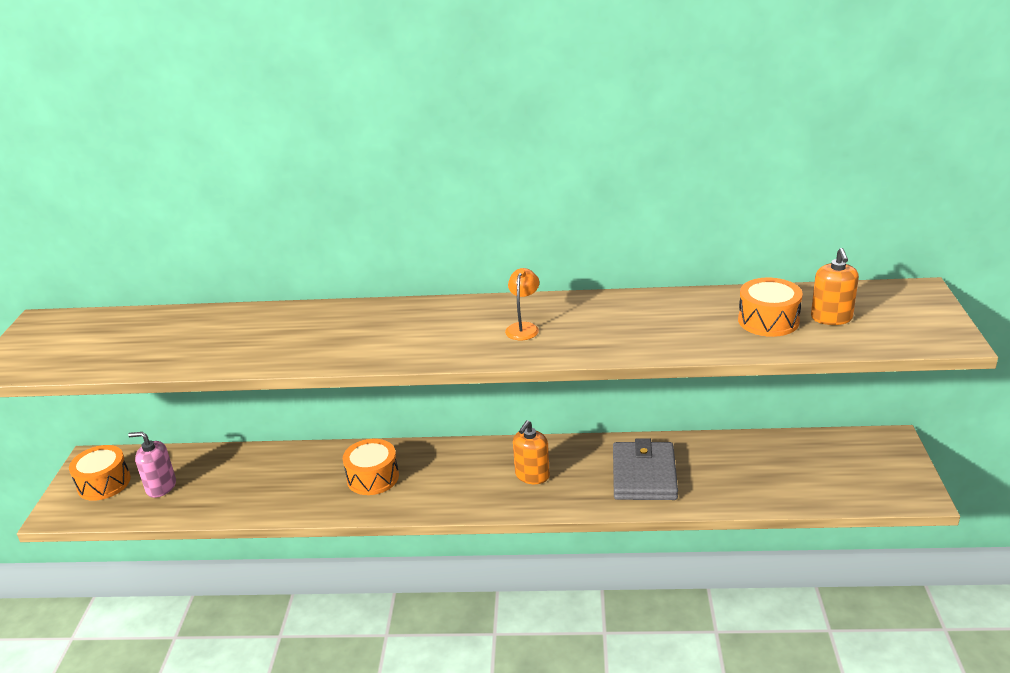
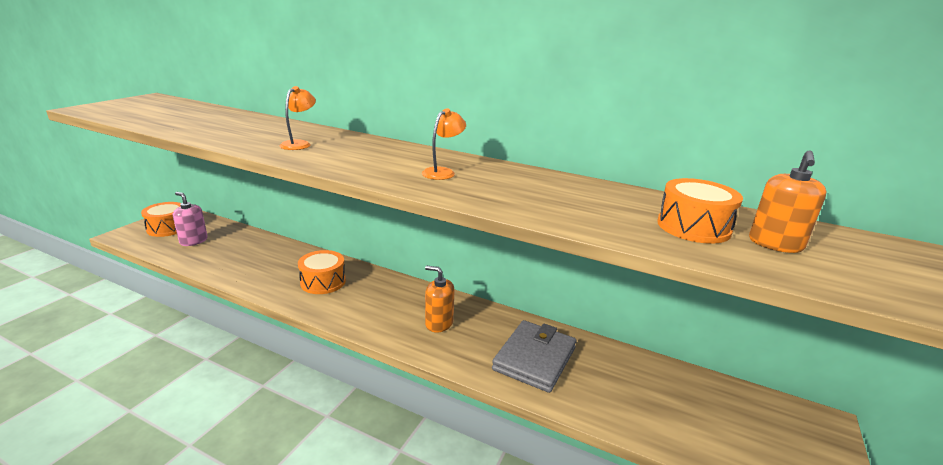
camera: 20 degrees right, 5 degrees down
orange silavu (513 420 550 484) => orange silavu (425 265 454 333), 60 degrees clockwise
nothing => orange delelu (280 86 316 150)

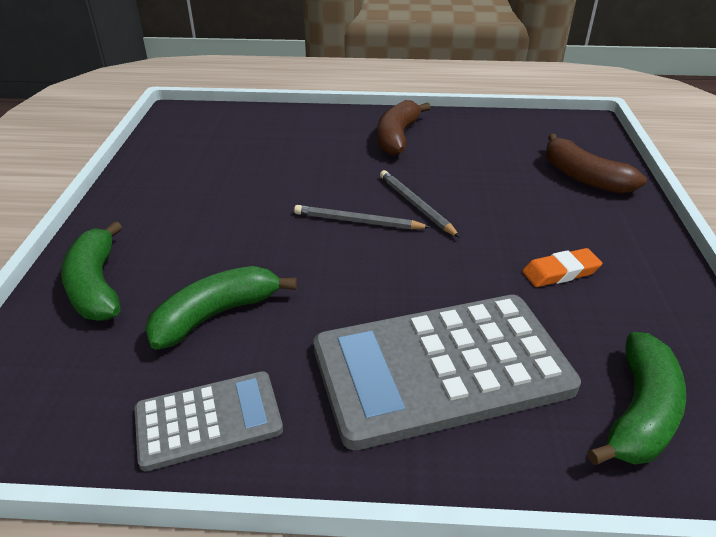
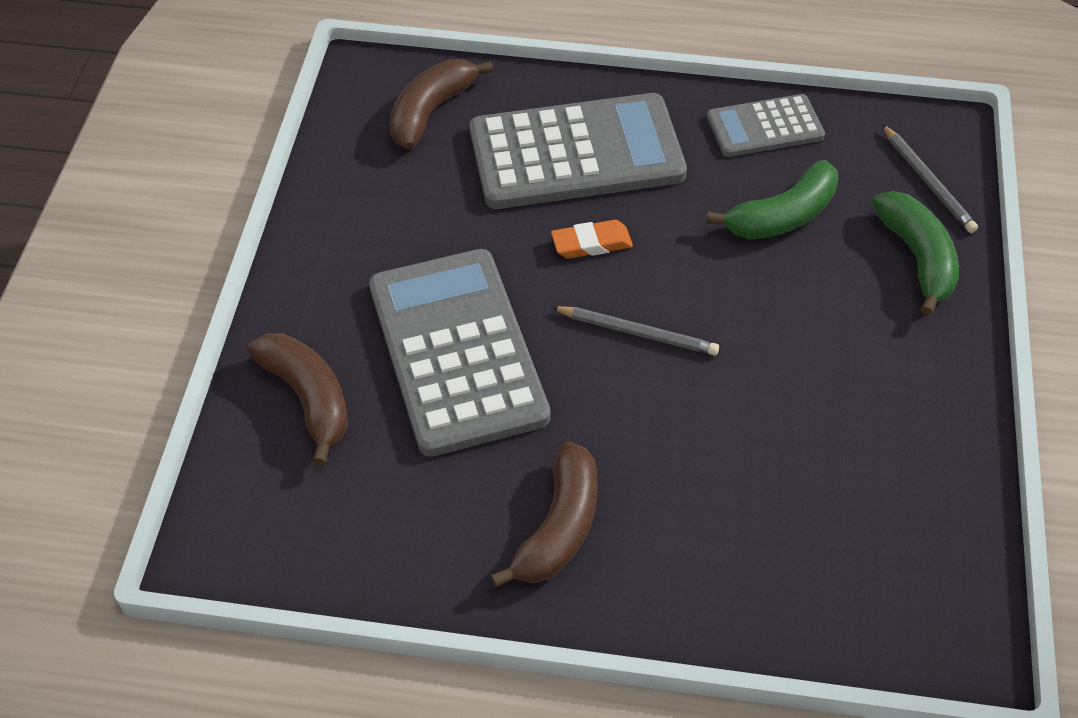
camera: 175 degrees left, 15 degrees up
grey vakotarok (380 170 460 238) => grey vakotarok (882 124 978 233), move
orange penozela (522 248 602 287) => orange penozela (551 220 633 259), move
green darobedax (588 332 686 465) => brown darobedax (390 59 494 149)
nothing => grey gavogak (369 249 550 457)

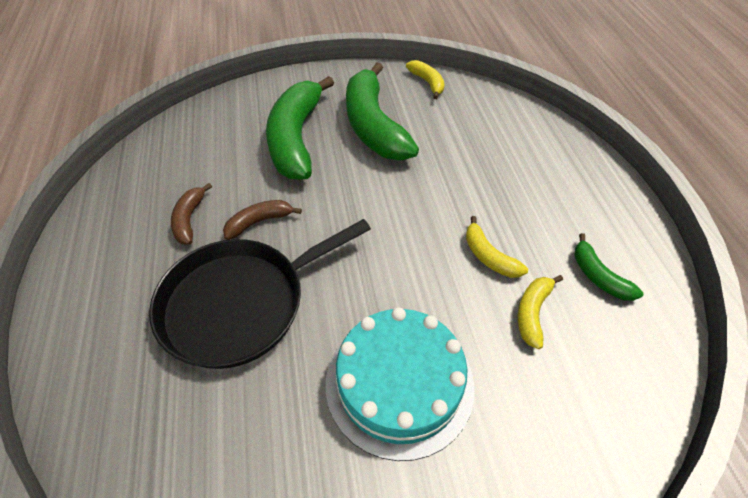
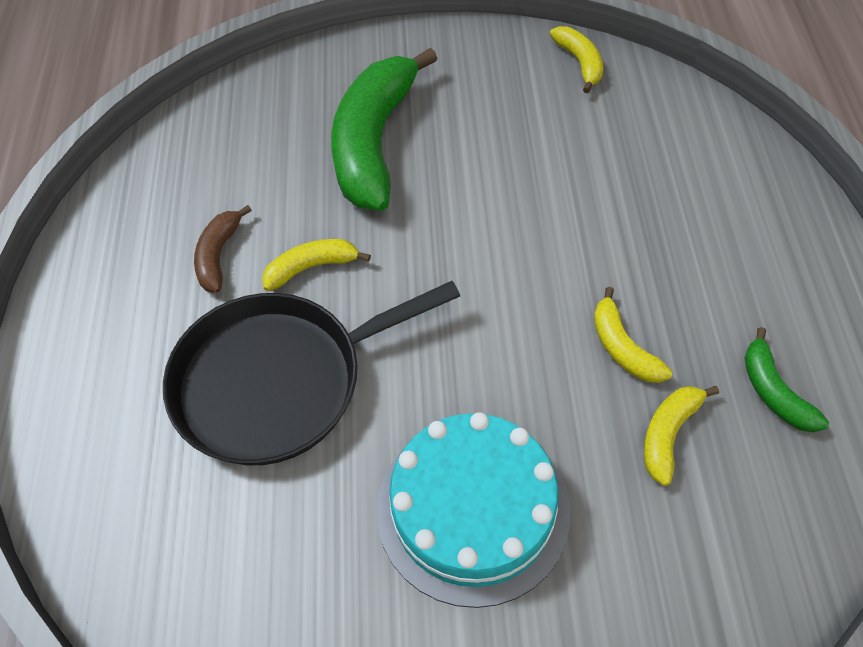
camera: 10 degrees right, 5 degrees up
green darobedax (346 62 419 160) => nothing
brown darobedax (223 200 302 240) => yellow darobedax (262 239 371 291)

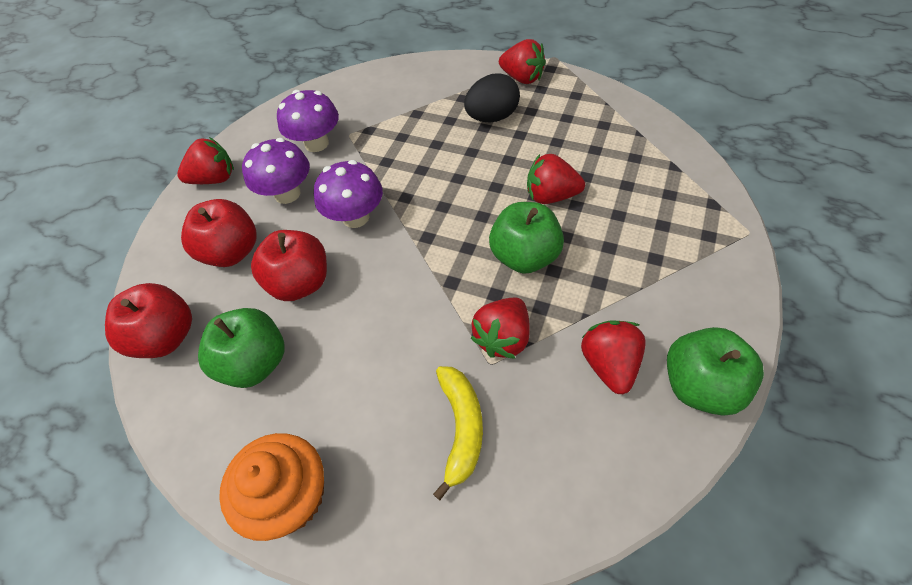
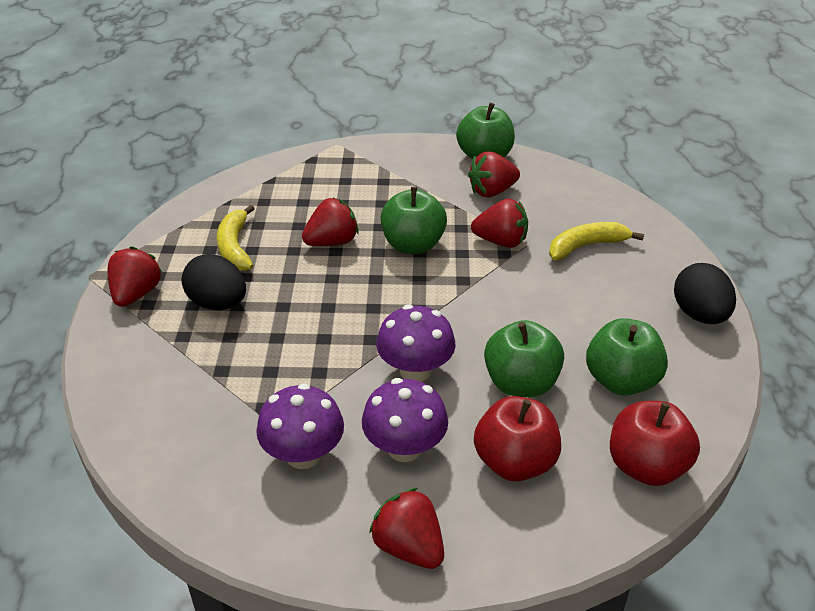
camera: 115 degrees left, 15 degrees down
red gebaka (527 154 585 204) => red gebaka (302 198 359 246), 105 degrees counterclockwise
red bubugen (251 230 327 301) => green bubugen (484 320 564 397)
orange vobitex (219 433 324 541) => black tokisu (674 263 736 324)
nothing => yellow darobedax (217 205 255 271)

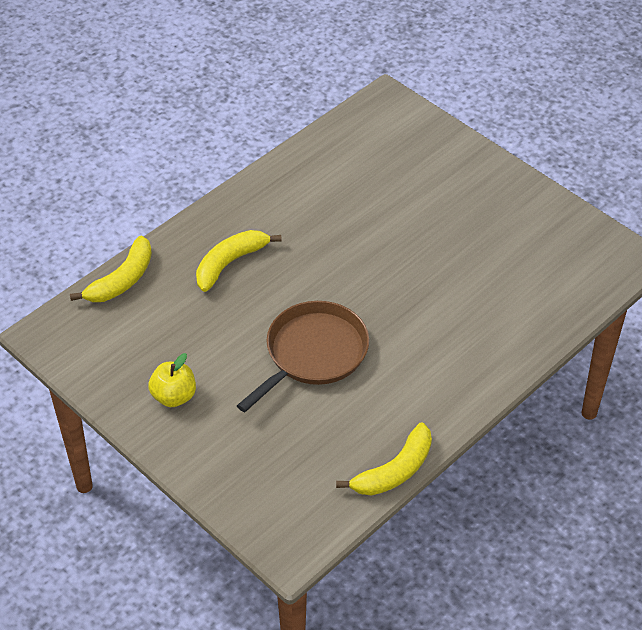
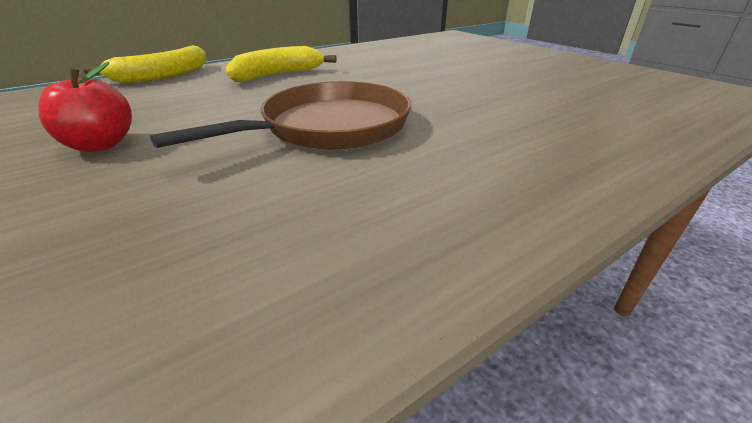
camera: 10 degrees right, 15 degrees down
yellow bubugen (148 353 196 407) => red bubugen (38 62 132 152)
yellow darobedax (336 423 432 496) => nothing

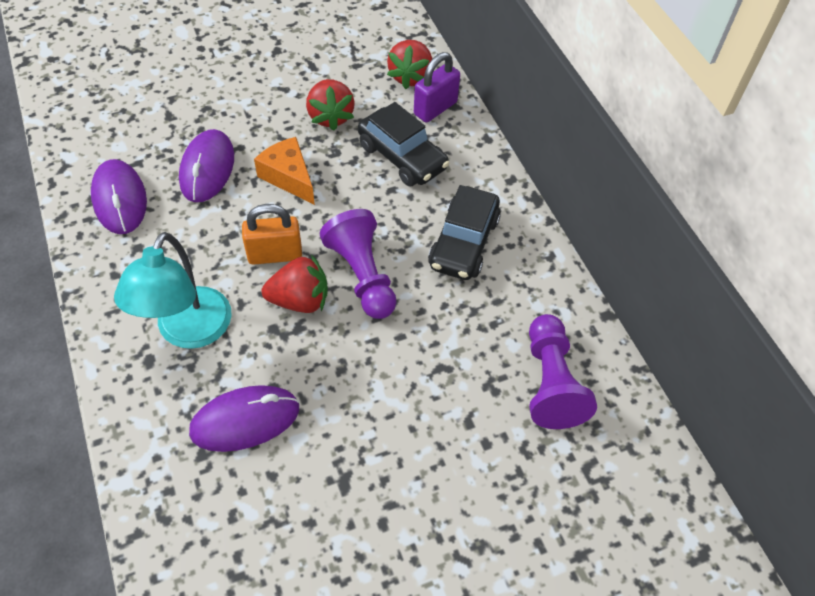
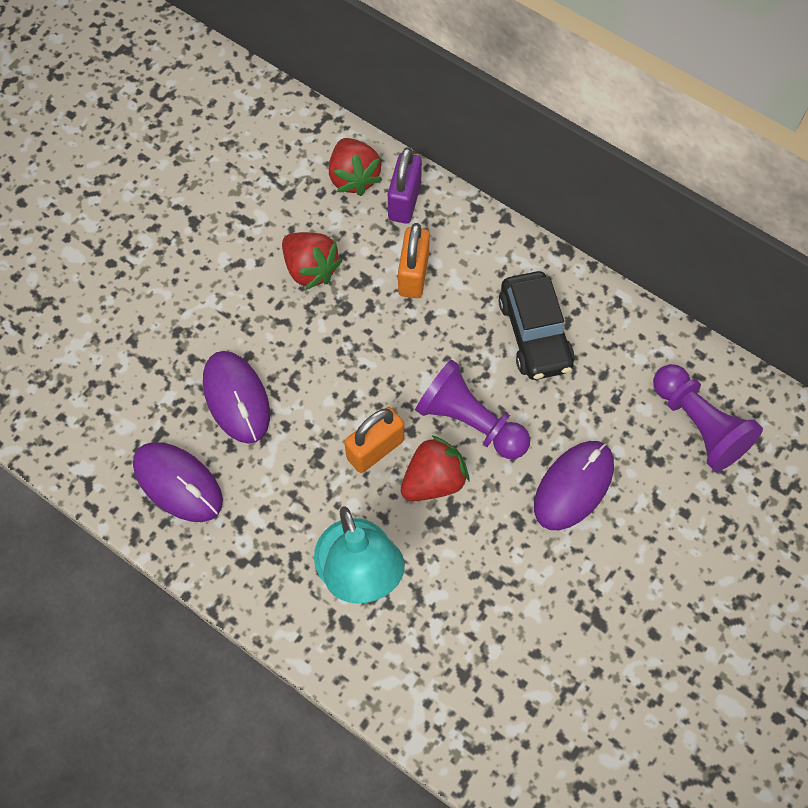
camera: 30 degrees left, 10 degrees up
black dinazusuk (358 102 450 187) => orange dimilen (398 223 430 298)
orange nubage (254 137 315 205) => nothing
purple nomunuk (189 385 299 452) => purple nomunuk (534 441 614 530), move

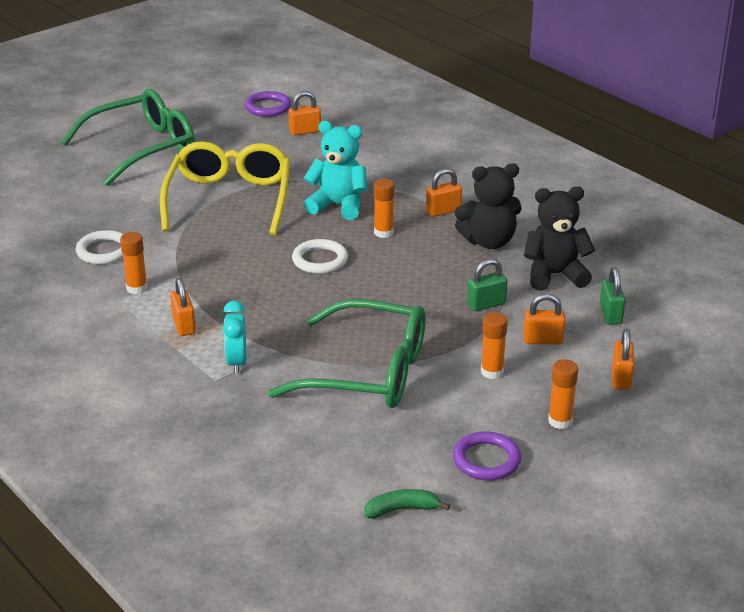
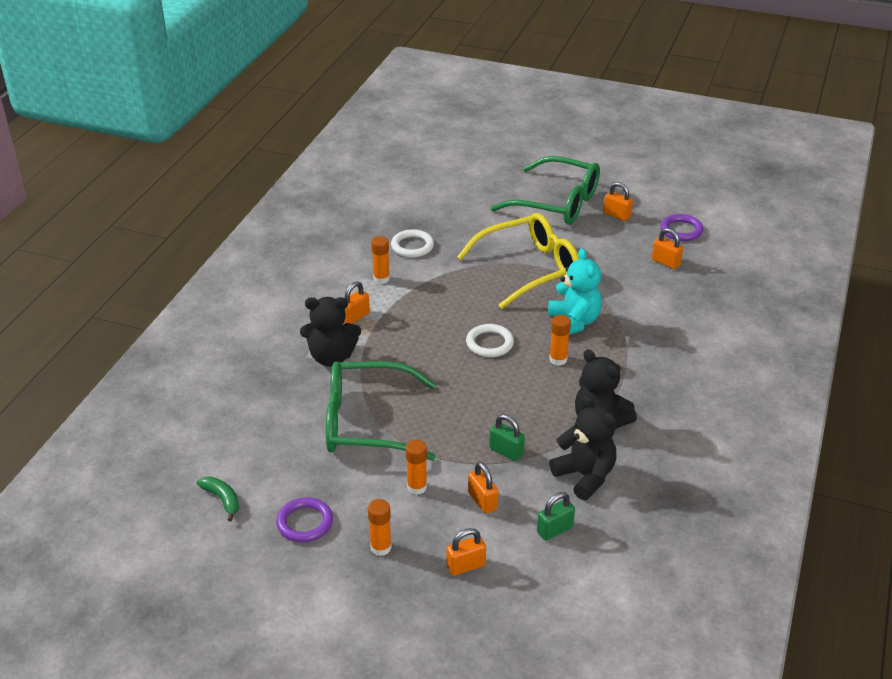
camera: 60 degrees right, 5 degrees up
orange dimilen (426 168 462 217) => orange dimilen (603 182 633 221), move
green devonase (268 299 426 408) => green devonase (326 361 436 460), 105 degrees clockwise
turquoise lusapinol (223 301 246 374) => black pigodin (300 297 361 367)

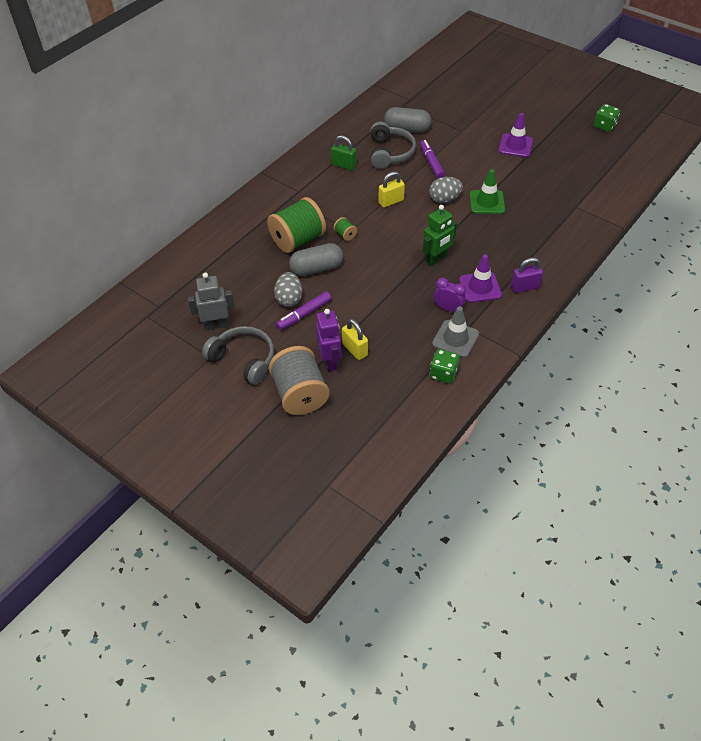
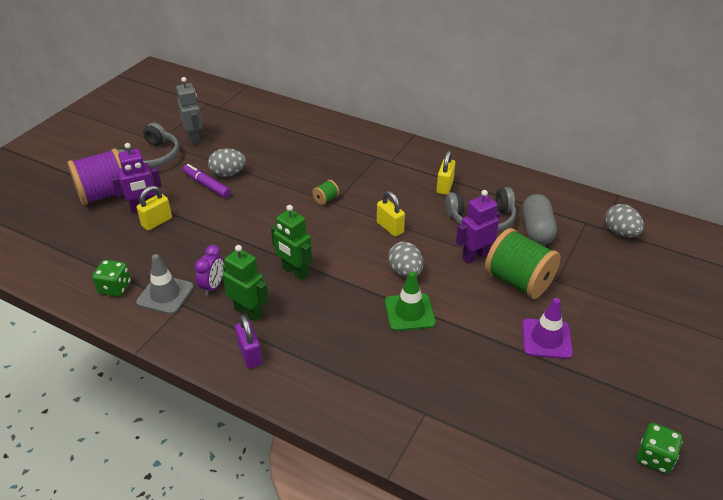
camera: 80 degrees right, 10 degrees down
green dimilen (331 135 356 170) => yellow dimilen (436 151 455 195)
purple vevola (420 140 445 178) => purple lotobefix (456 190 500 263)
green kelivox (267 197 326 253) => green kelivox (485 228 561 299), move
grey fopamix (289 243 343 276) => nothing
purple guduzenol (459 254 502 303) => green lotobefix (223 245 269 321)
grey kelivox (269 346 330 415) => purple kelivox (67 148 124 205)
nothing => grey tokisu (605 204 644 238)

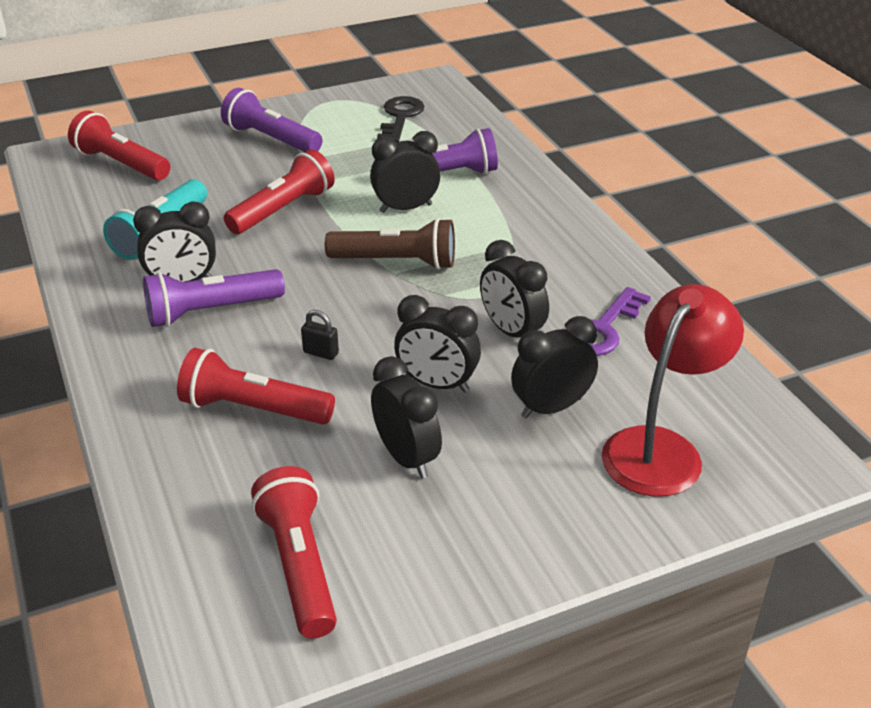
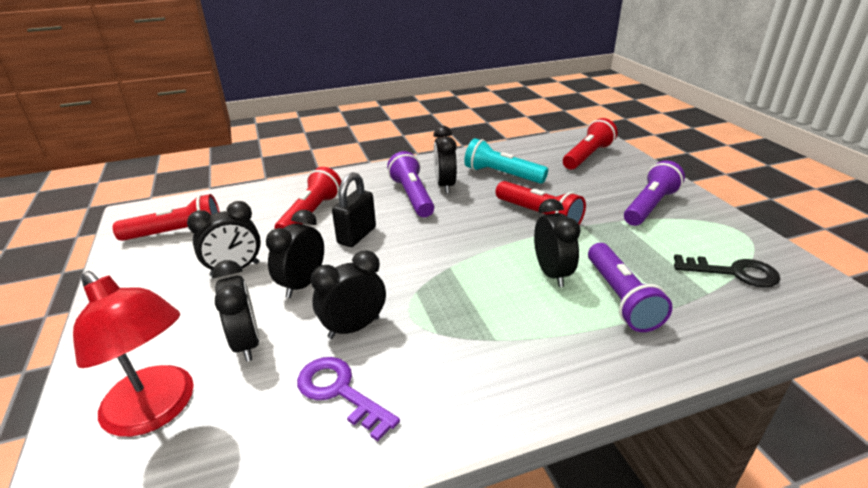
camera: 95 degrees right, 5 degrees down
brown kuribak (325 218 455 270) => nothing
black dimilen (301 310 339 360) => black dimilen (332 172 376 247), x1.90

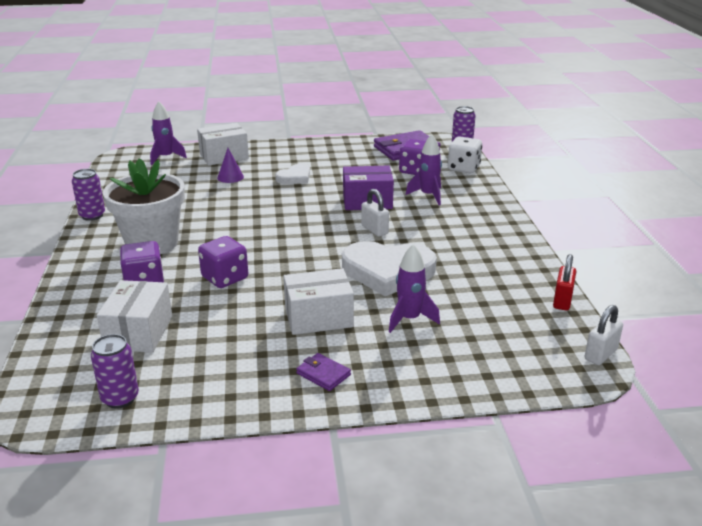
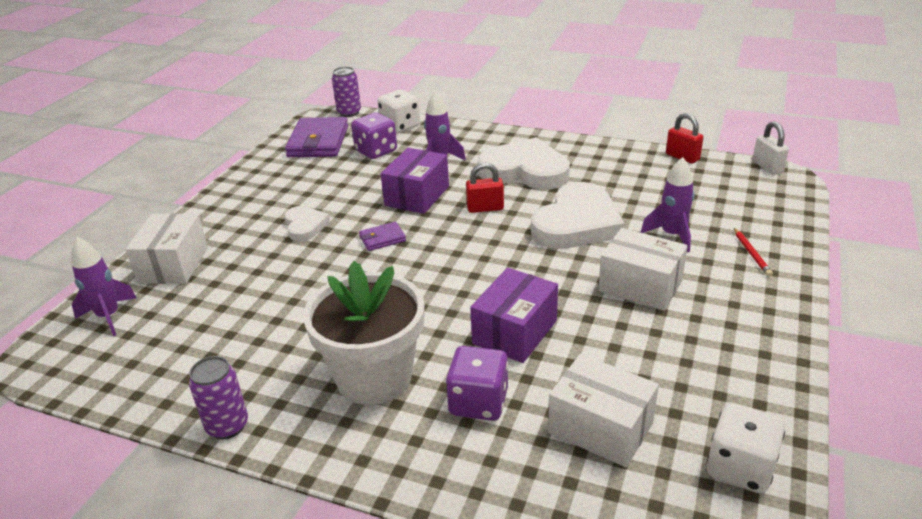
camera: 60 degrees left, 5 degrees up
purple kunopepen (217 148 244 183) => nothing
white dimilen (361 189 389 237) => red dimilen (466 163 504 213)
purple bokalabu (198 236 248 288) => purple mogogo (470 268 558 363)
white mogogo (284 268 354 335) => white mogogo (598 228 688 311), 75 degrees counterclockwise
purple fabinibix (91 334 139 409) => white bokalabu (707 403 785 494)
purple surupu (296 353 351 391) => purple surupu (359 222 406 251), move
nothing => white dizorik (477 137 570 190)
nothing => red vakotarok (734 228 773 277)

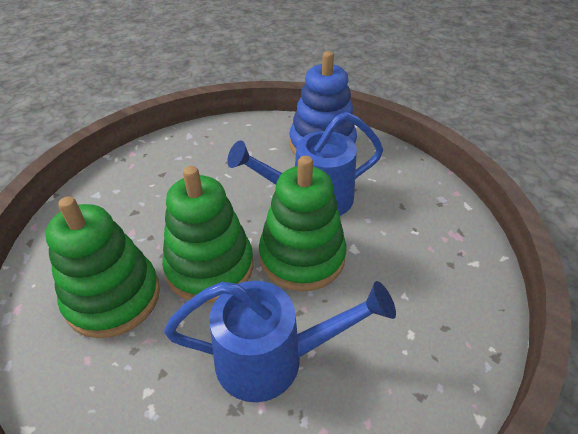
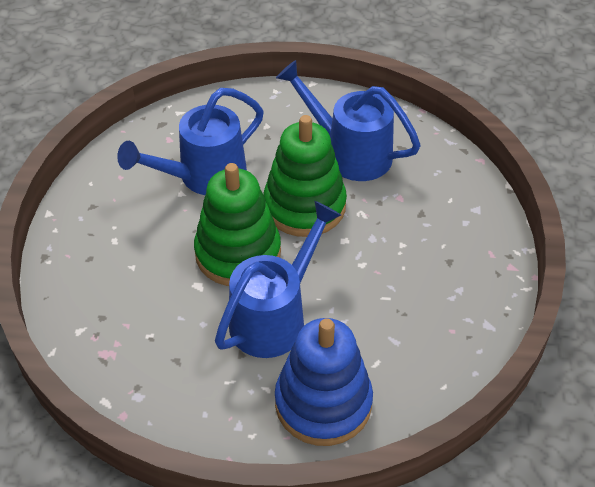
camera: 145 degrees right, 5 degrees up
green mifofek (46 197 160 338) => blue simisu (276 60 421 181)

